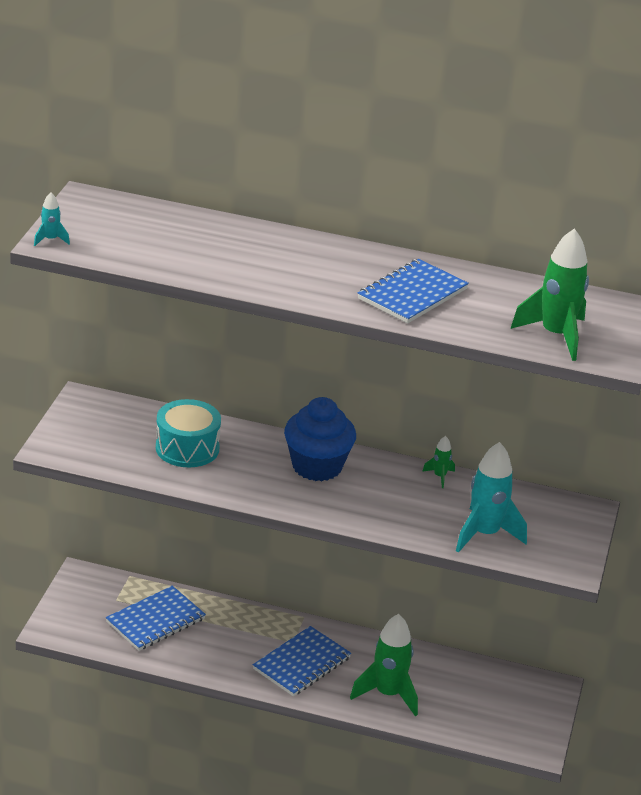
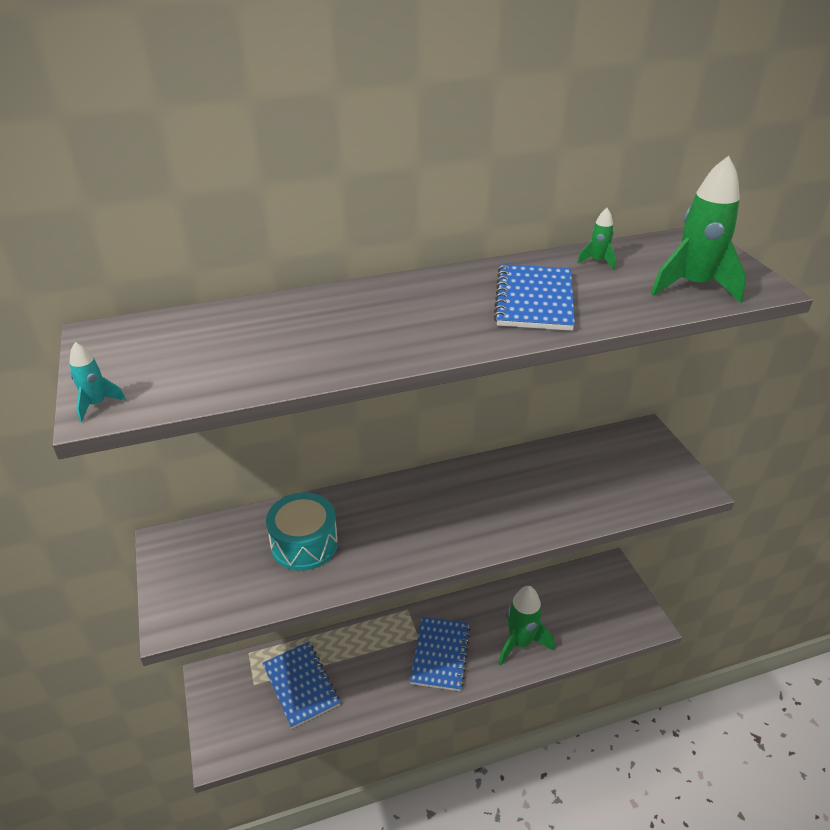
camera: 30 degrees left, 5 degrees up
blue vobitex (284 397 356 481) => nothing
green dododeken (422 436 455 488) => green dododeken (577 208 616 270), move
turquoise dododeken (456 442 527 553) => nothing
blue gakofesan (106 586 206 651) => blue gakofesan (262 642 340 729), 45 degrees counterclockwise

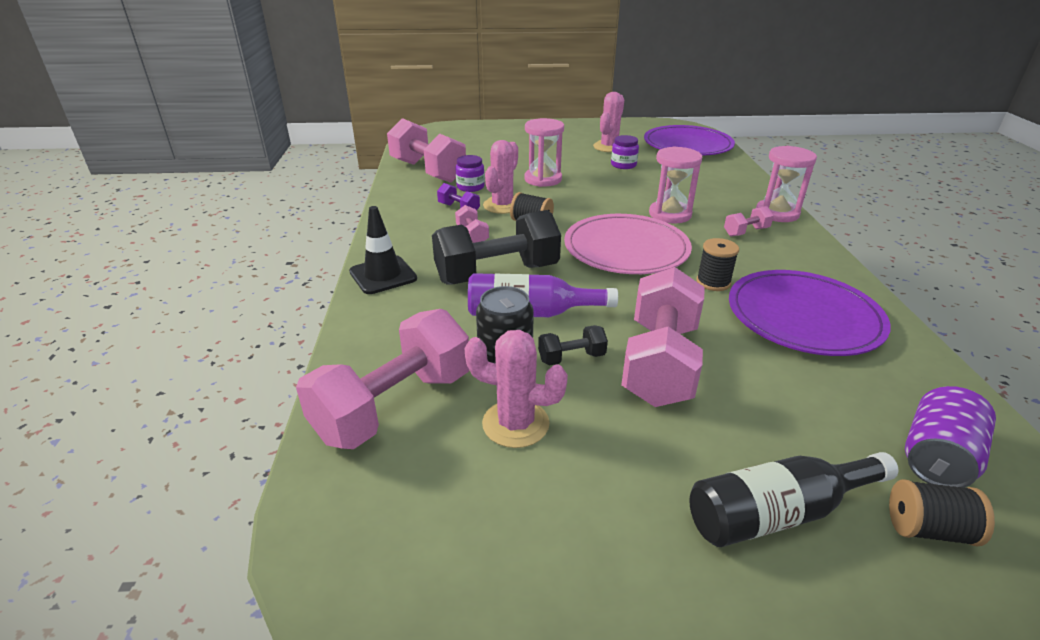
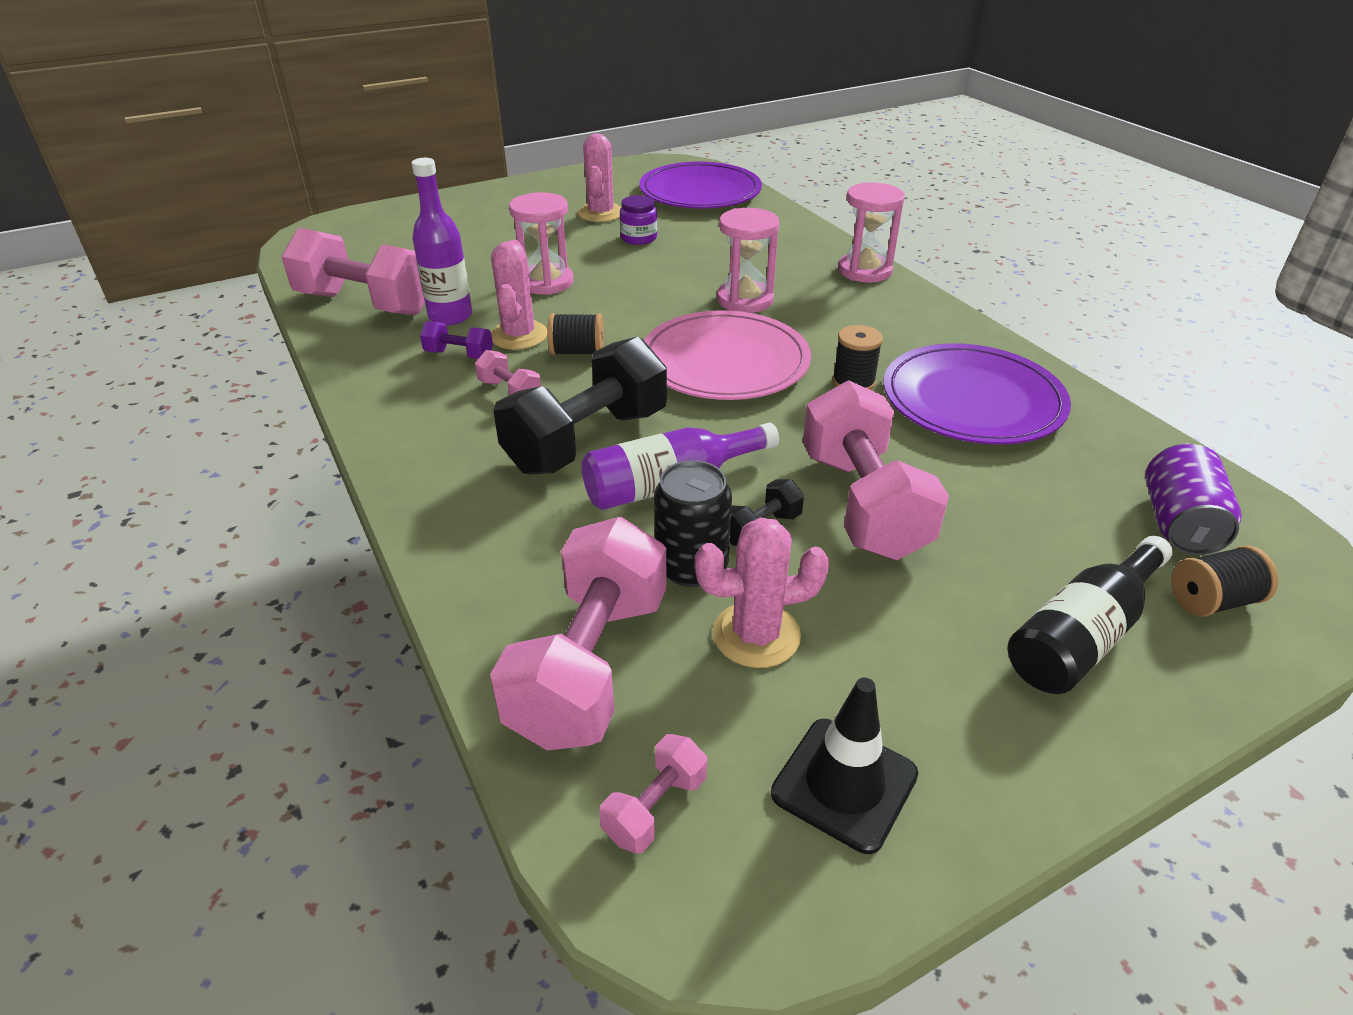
camera: 25 degrees left, 5 degrees up
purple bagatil (456 155 485 192) => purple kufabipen (412 158 472 325)
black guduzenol (349 206 417 294) => black guduzenol (771 677 918 854), move
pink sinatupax (724 206 774 237) => pink sinatupax (599 734 707 853), move

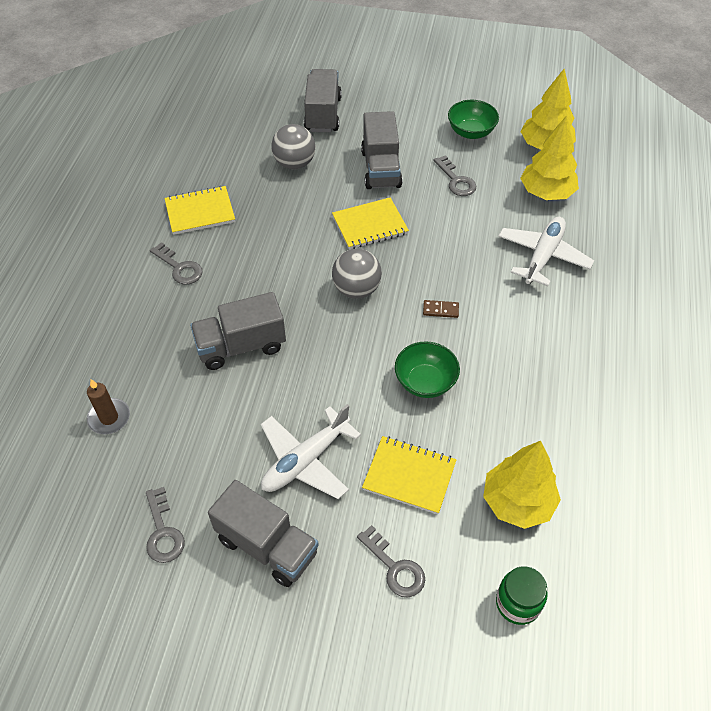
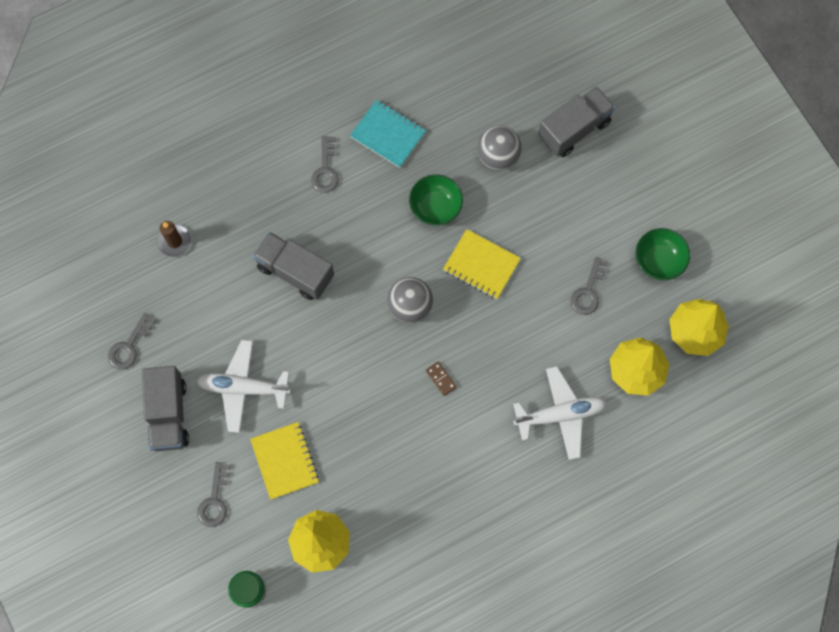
camera: 50 degrees right, 20 degrees up
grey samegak (361 111 403 189) => nothing
yellow gakofesan (165 186 235 235) => turquoise gakofesan (350 100 426 168)
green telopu (395 341 460 398) => green telopu (409 175 463 225), move

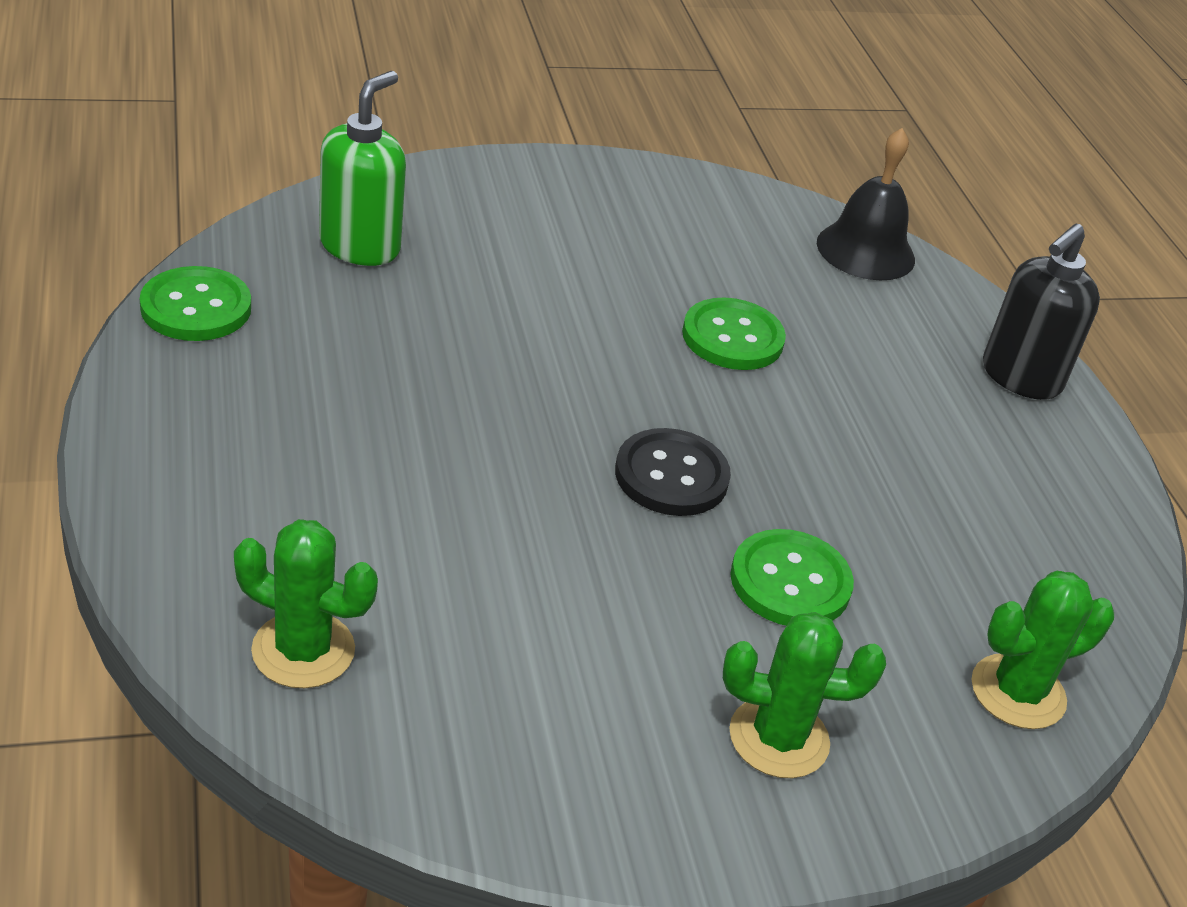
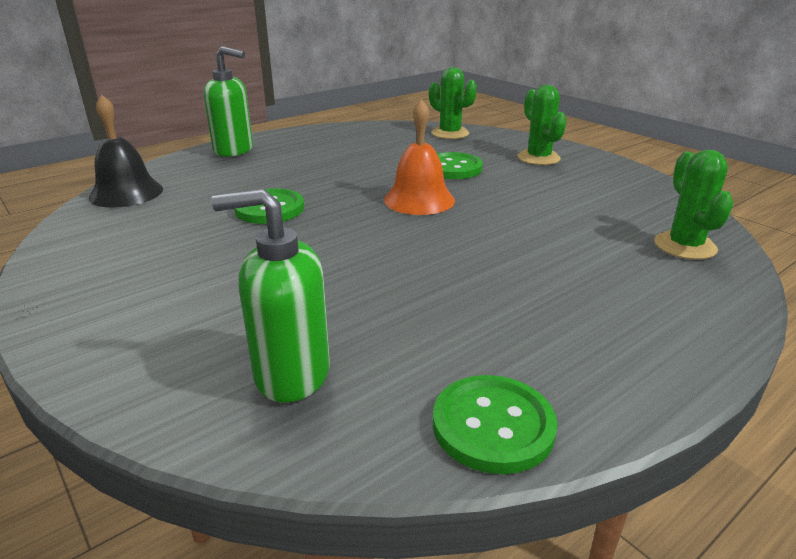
camera: 110 degrees left, 10 degrees down
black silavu (983 224 1100 400) => green silavu (204 46 253 157)
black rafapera (615 428 731 516) => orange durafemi (384 99 455 215)

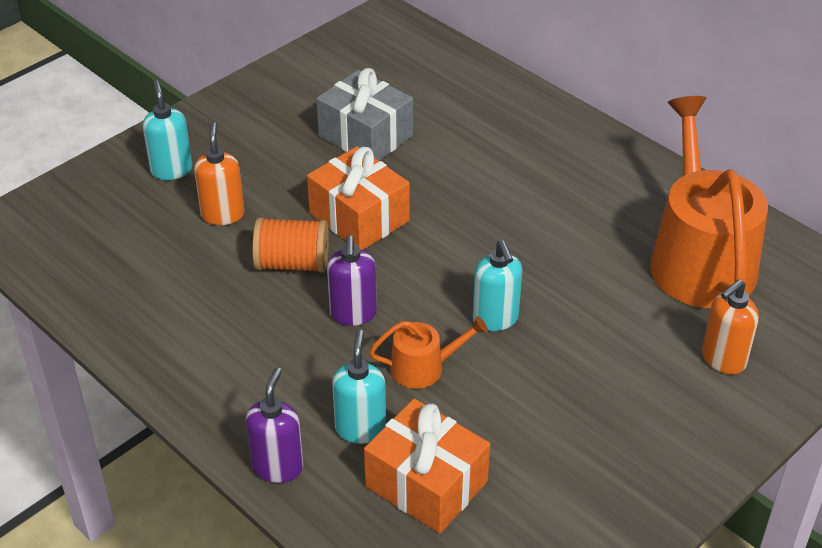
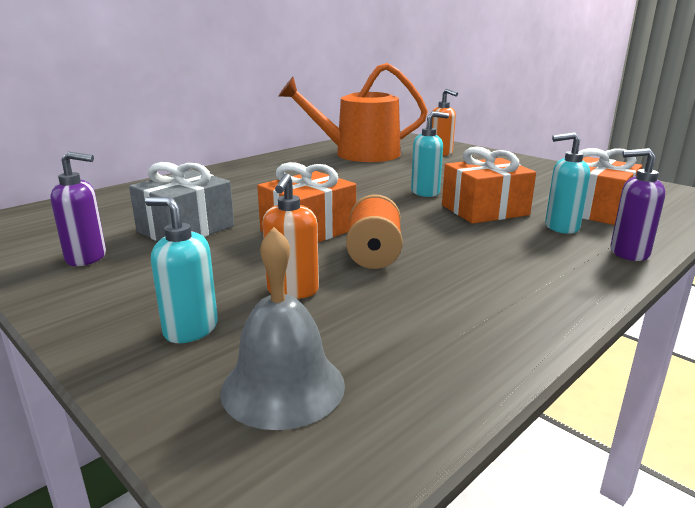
camera: 90 degrees left, 20 degrees down
turquoise silavu (143 80 192 180) => turquoise silavu (145 197 218 343), 45 degrees clockwise
orange silavu (194 122 244 225) => orange silavu (262 173 319 299), 75 degrees counterclockwise
purple silavu (327 235 377 326) => purple silavu (50 151 106 266), move
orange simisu (369 316 488 389) => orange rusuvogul (442 146 536 224)
nothing => grey durafemi (220 227 345 430)

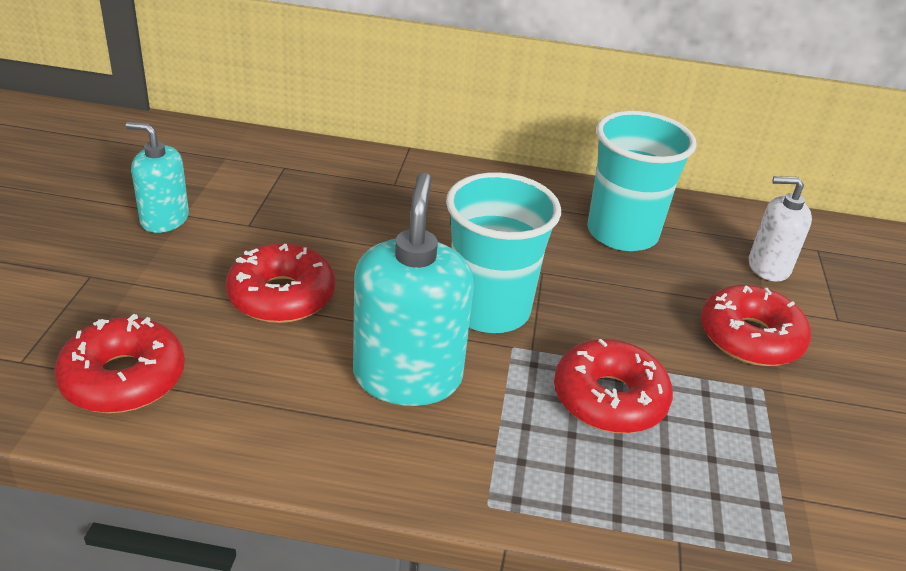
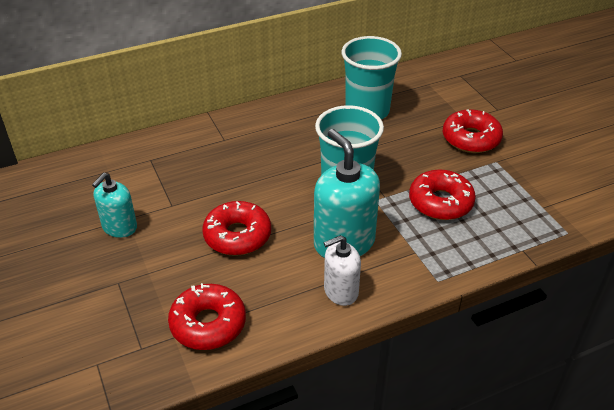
camera: 30 degrees left, 5 degrees up
turquoise silavu (126 122 189 233) => turquoise silavu (92 173 137 238), 45 degrees counterclockwise
white silavu (749 176 812 282) => white silavu (324 235 361 306), move

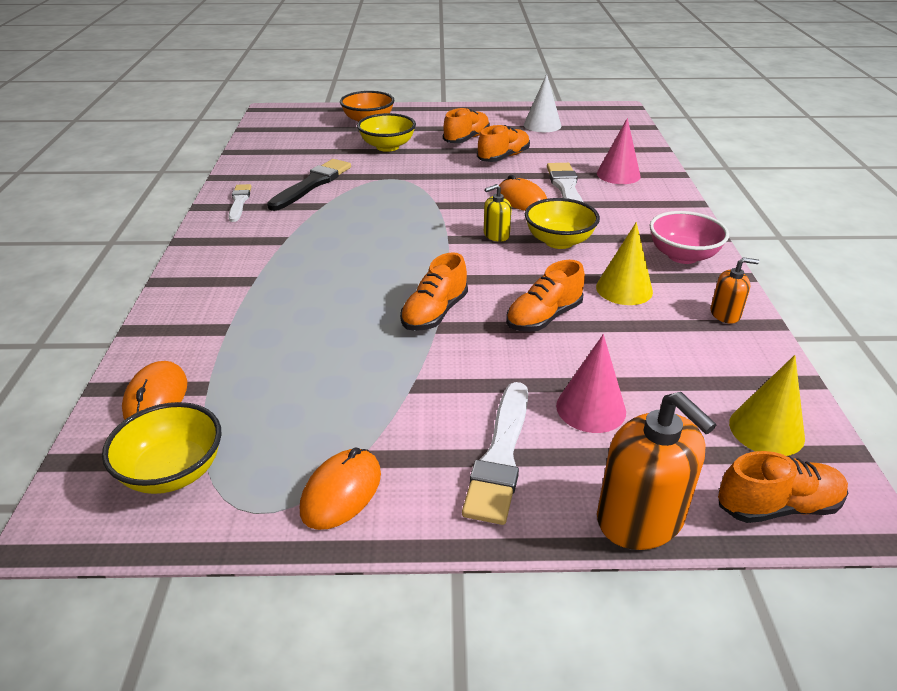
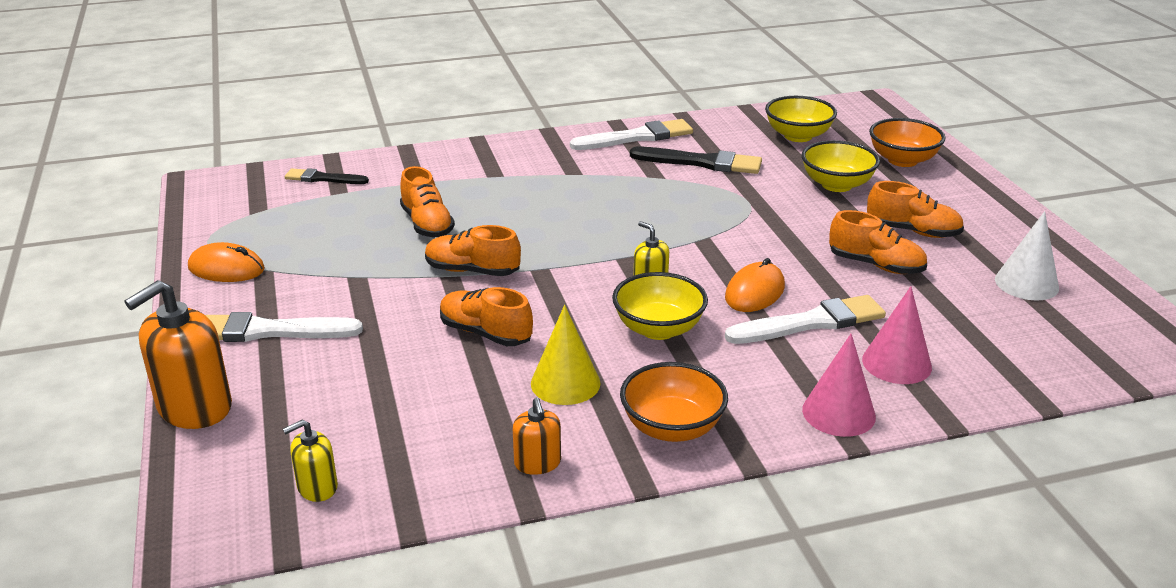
camera: 75 degrees right, 5 degrees down
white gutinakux (229 184 252 222) => white gutinakux (570 119 693 150), x1.61
pink telopu (650 211 729 264) => orange telopu (620 362 728 442)
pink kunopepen (556 334 626 433) => pink kunopepen (802 333 876 437), move
yellow kunopepen (729 355 805 456) => yellow silavu (283 420 338 502)
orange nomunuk (122 361 187 420) => black gutinakux (285 168 369 184)
yellow telopu (102 402 221 494) => yellow telopu (765 96 837 142), move
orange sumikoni (718 451 848 523) => orange sumikoni (400 166 455 237), move

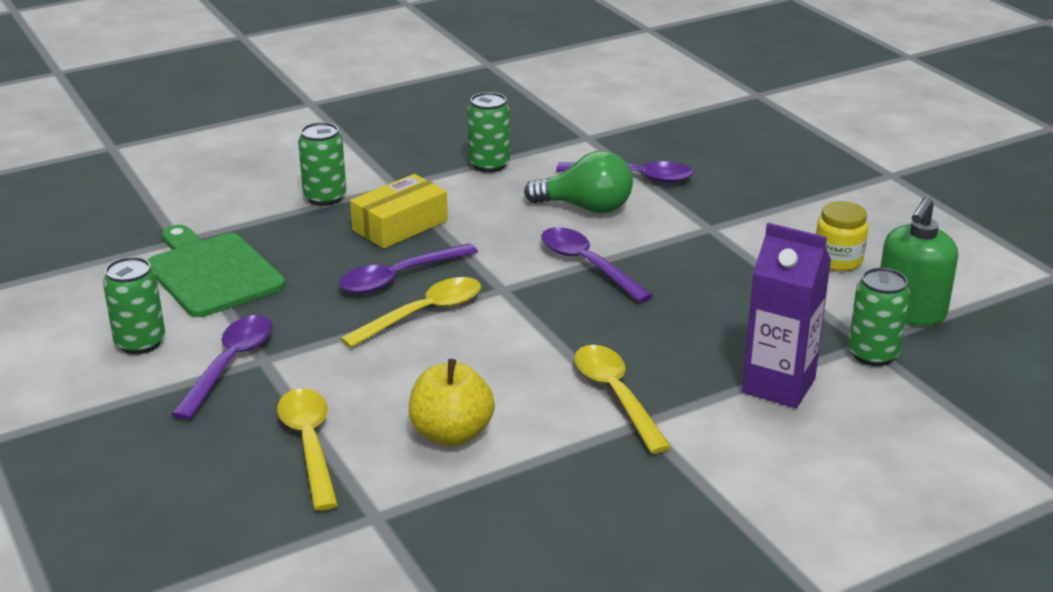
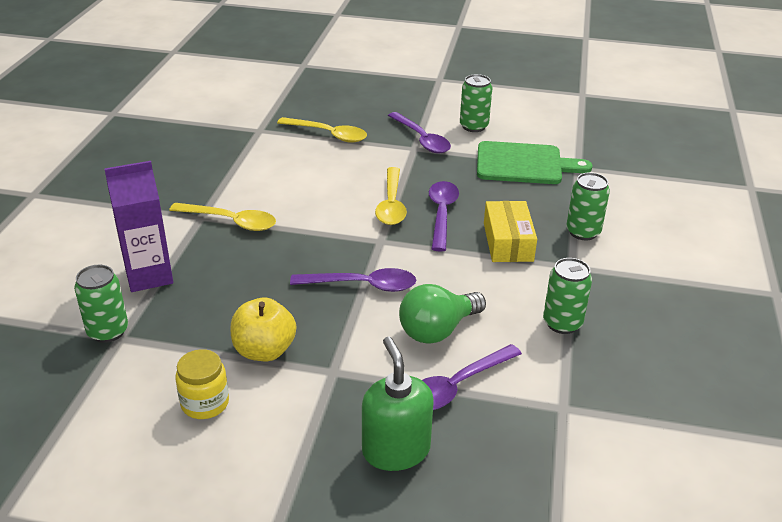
camera: 130 degrees right, 5 degrees up
green silavu (880 197 958 326) => green silavu (362 336 434 471), move
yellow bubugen (409 359 495 446) => yellow bubugen (231 298 296 361), move

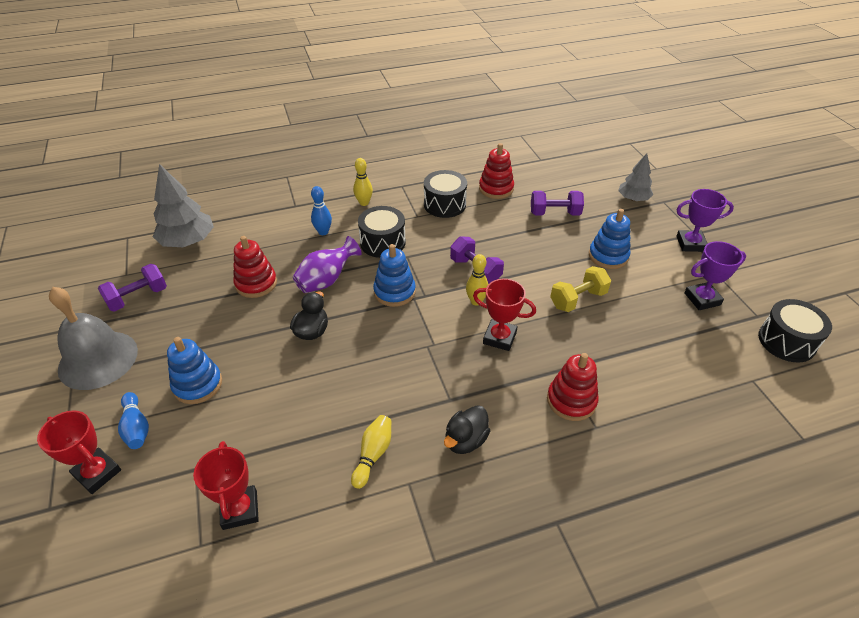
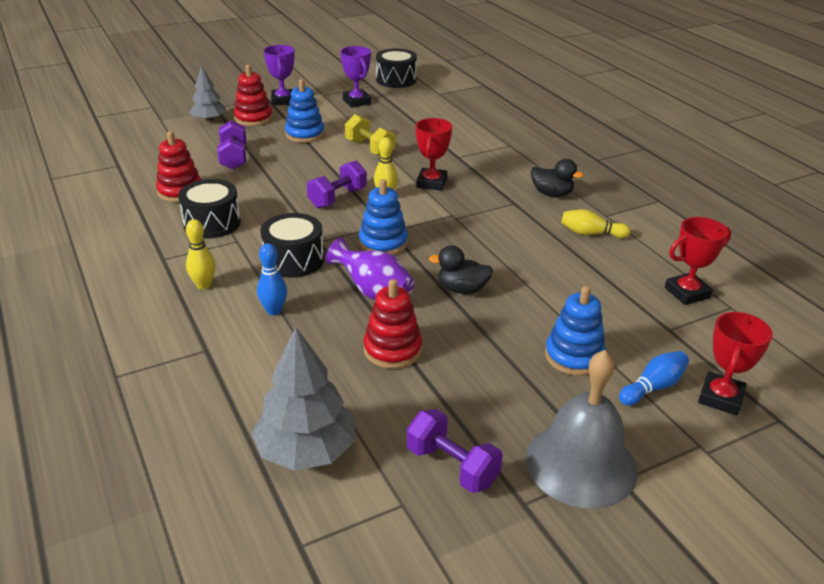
camera: 100 degrees left, 10 degrees down
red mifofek (547 353 599 421) => red mifofek (234 65 273 126), move

